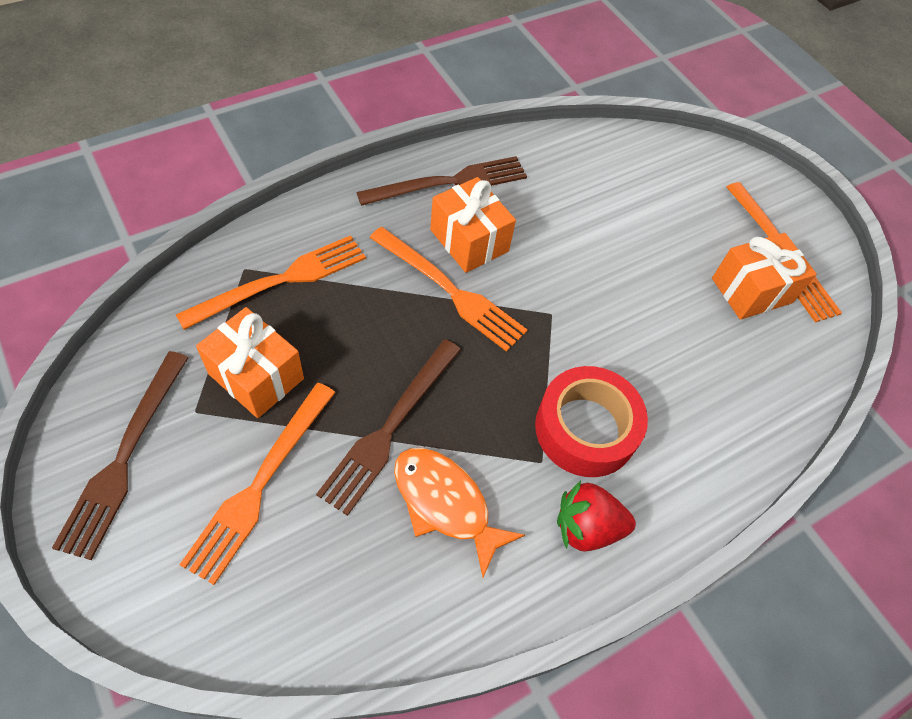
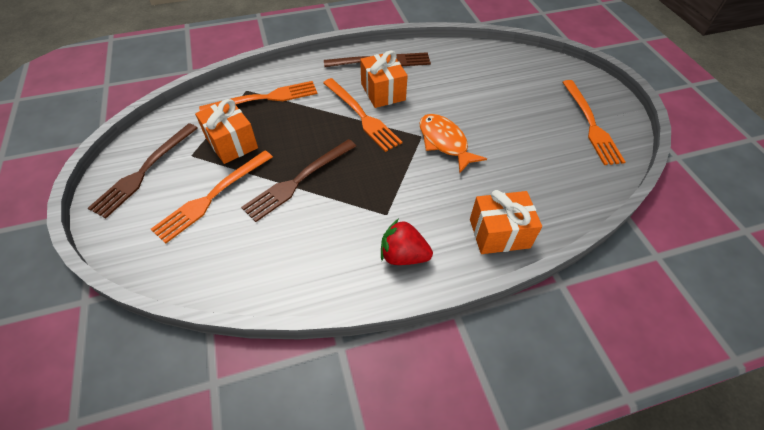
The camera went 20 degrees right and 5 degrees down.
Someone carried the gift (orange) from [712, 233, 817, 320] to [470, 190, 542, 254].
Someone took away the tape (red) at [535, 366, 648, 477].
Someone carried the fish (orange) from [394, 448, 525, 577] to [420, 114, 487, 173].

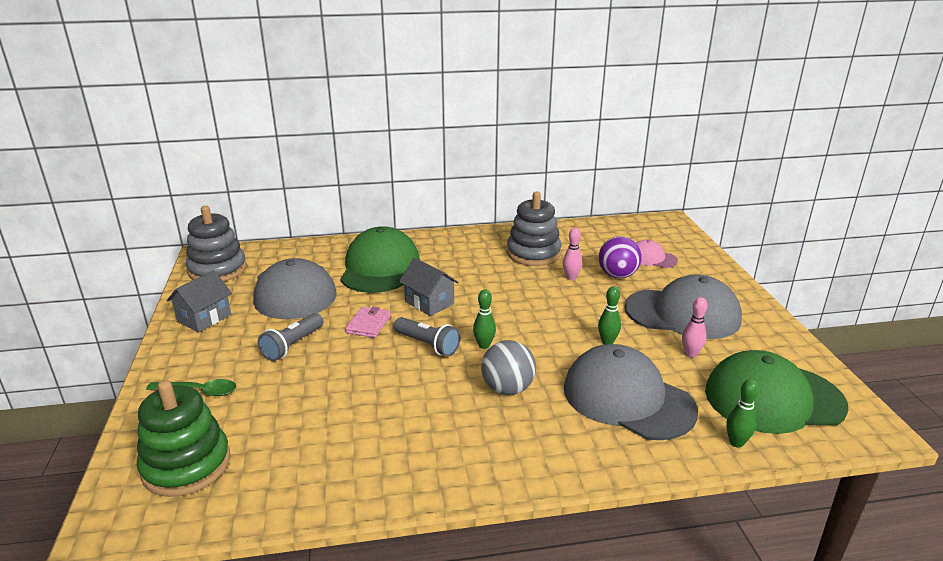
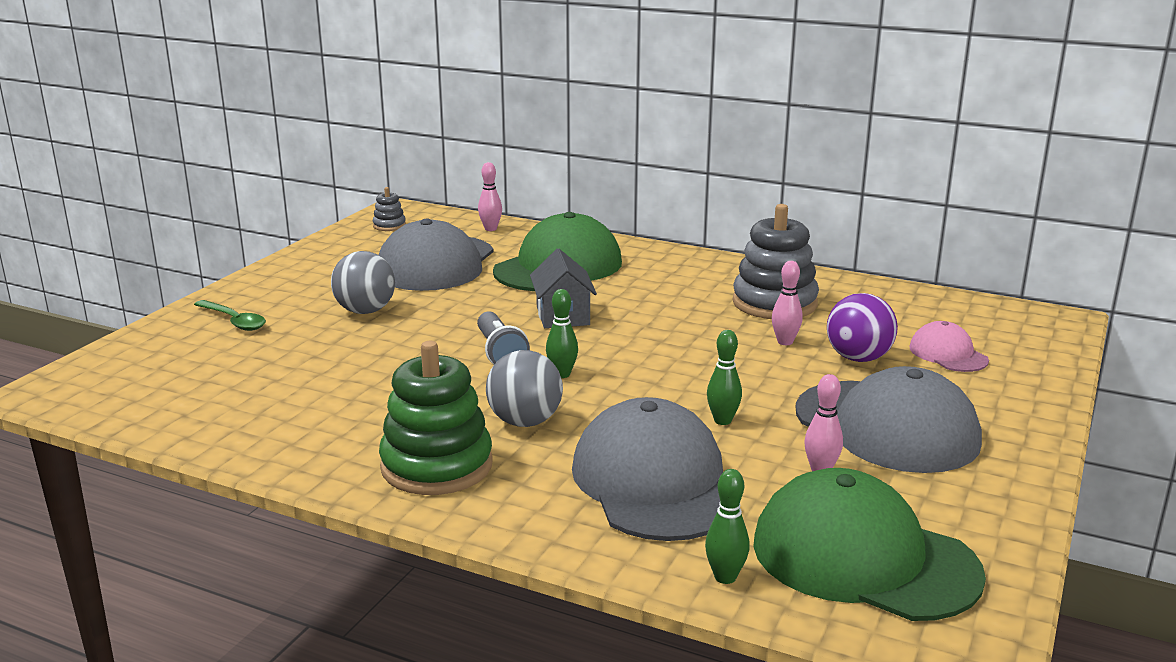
The camera went 35 degrees right and 5 degrees down.
Someone scaled the stacking toy (grey) at [186, 206, 247, 282] by 0.46.
Someone took away the house (grey) at [167, 270, 232, 332].
Someone took away the wallet (pink) at [345, 306, 391, 338].
Someone swapped the flashlight (grey) at [258, 313, 323, 361] for the ball (grey) at [331, 251, 395, 314].
Someone carried the stacking toy (green) from [137, 380, 231, 497] to [379, 341, 493, 495].
Someone put down the bowling pin (pink) at [478, 162, 502, 231].

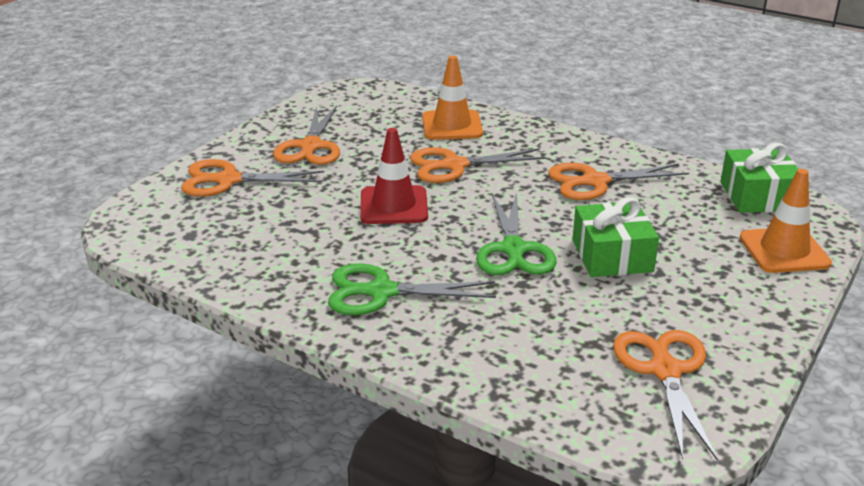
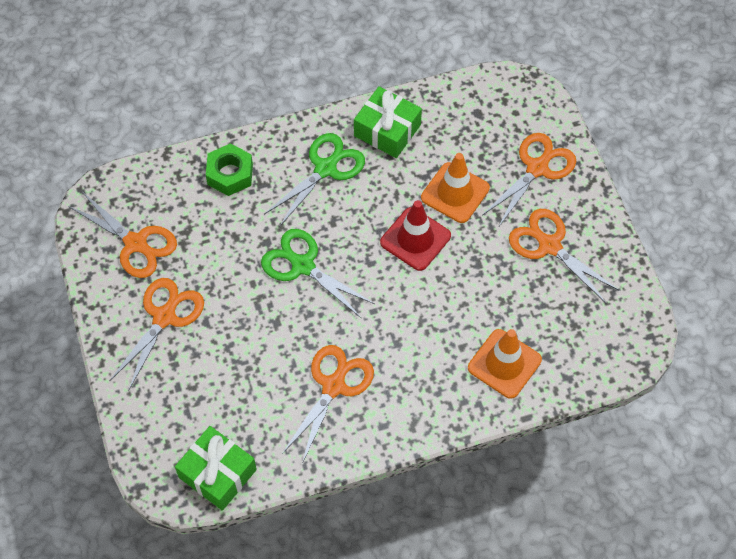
The camera went 130 degrees right and 30 degrees up.
Someone carried the scissors (orange) from [410, 147, 547, 183] to [110, 278, 204, 391].
Someone carried the traffic cone (orange) from [740, 169, 832, 273] to [421, 153, 490, 223].
Someone carried the gift (green) from [572, 198, 659, 277] to [354, 86, 422, 158].
Someone put down the nut (green) at [206, 143, 253, 196].

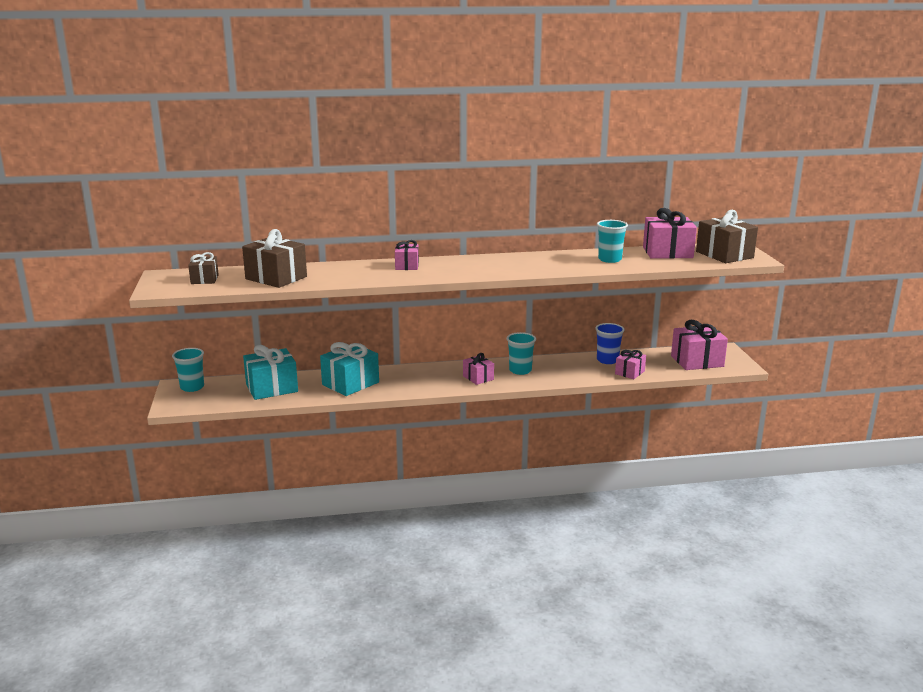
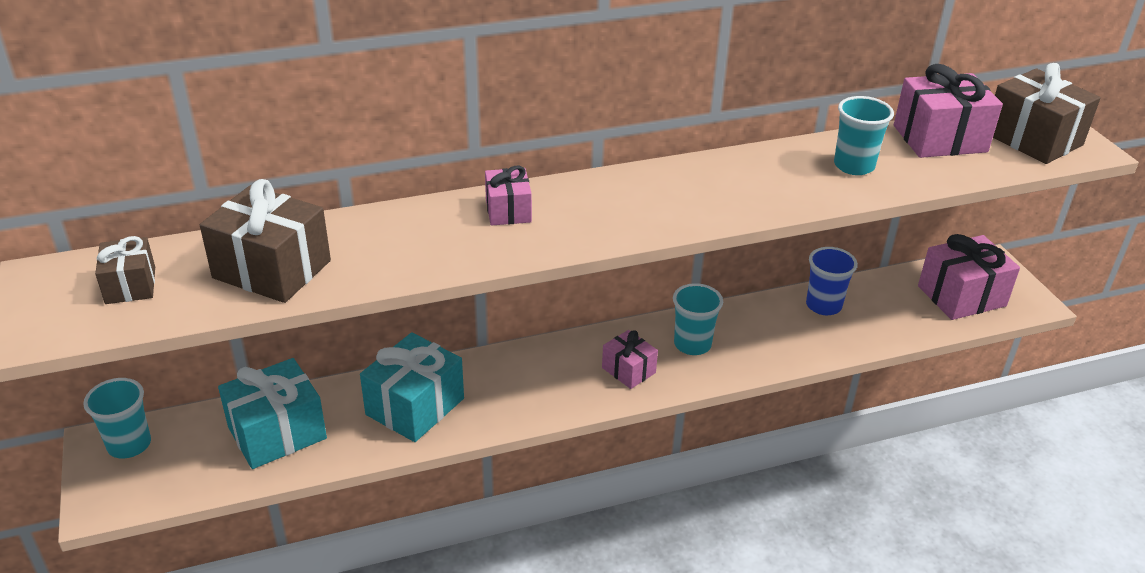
The camera went 10 degrees left and 15 degrees up.
Someone took away the gift (pink) at [615, 350, 646, 379].

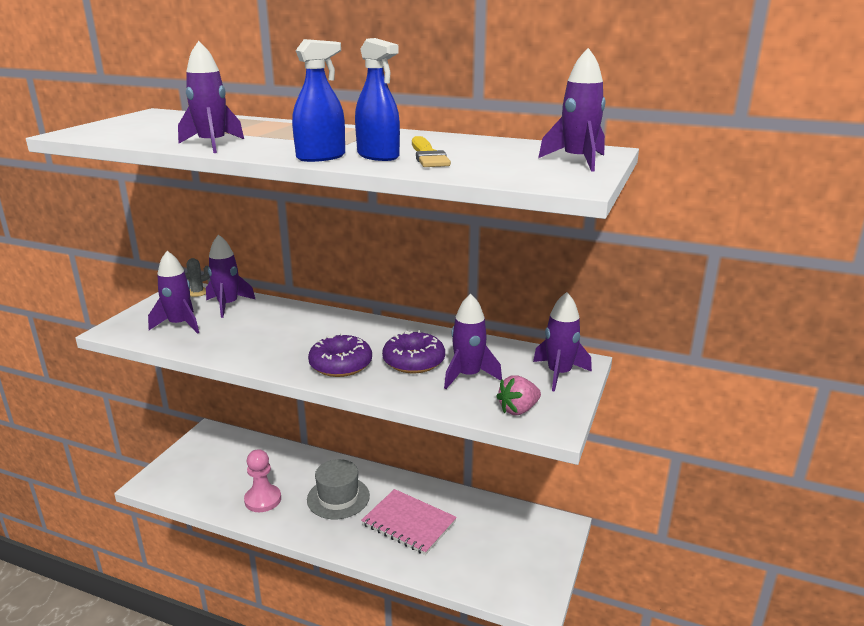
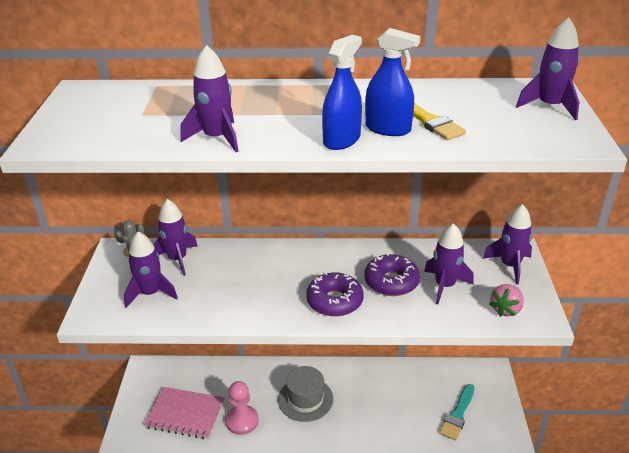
The camera went 20 degrees left and 10 degrees up.
Someone carried the notebook (pink) from [361, 489, 457, 555] to [144, 387, 225, 439].
Someone put down the brush (turquoise) at [439, 384, 475, 441].

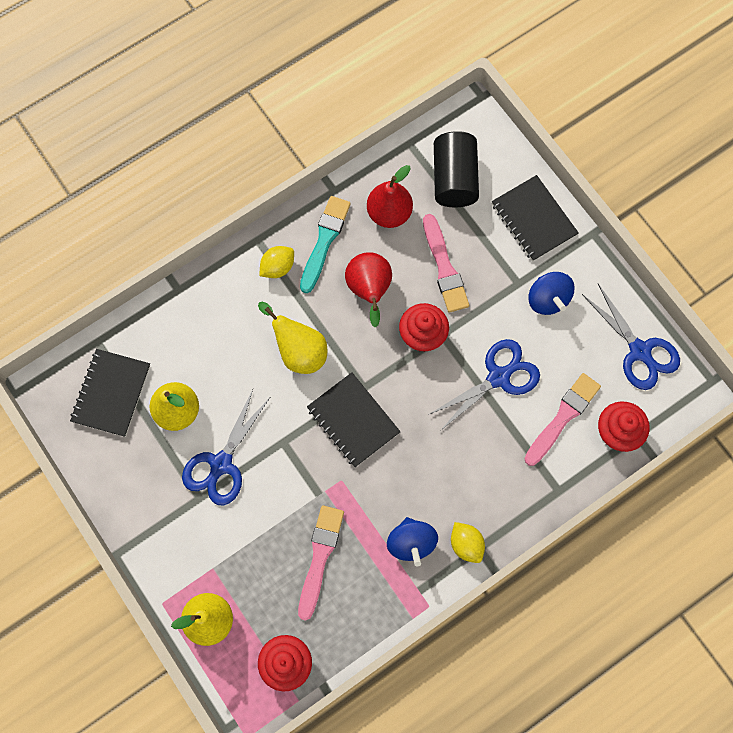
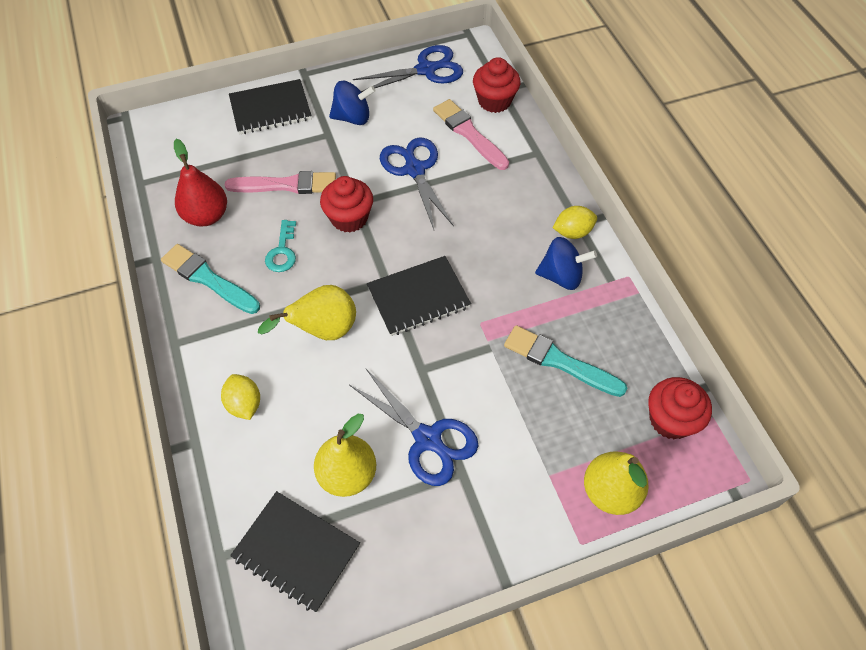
The camera went 75 degrees left and 15 degrees down.
Someone took away the cylinder (black) at [434, 131, 479, 207].
Someone carried the lemon (yellow) from [259, 246, 294, 278] to [221, 374, 260, 420].
Someone swapped the pear (red) at [345, 252, 392, 328] for the key (turquoise) at [265, 220, 296, 272].
Someone repainted the brush (pink) at [298, 505, 344, 621], which became the brush (turquoise) at [504, 325, 628, 397].

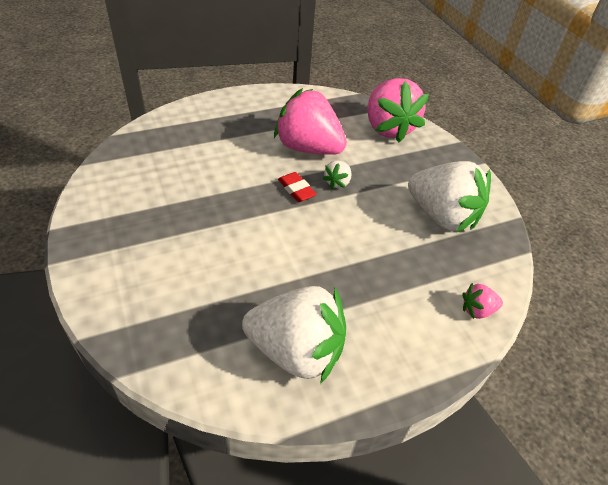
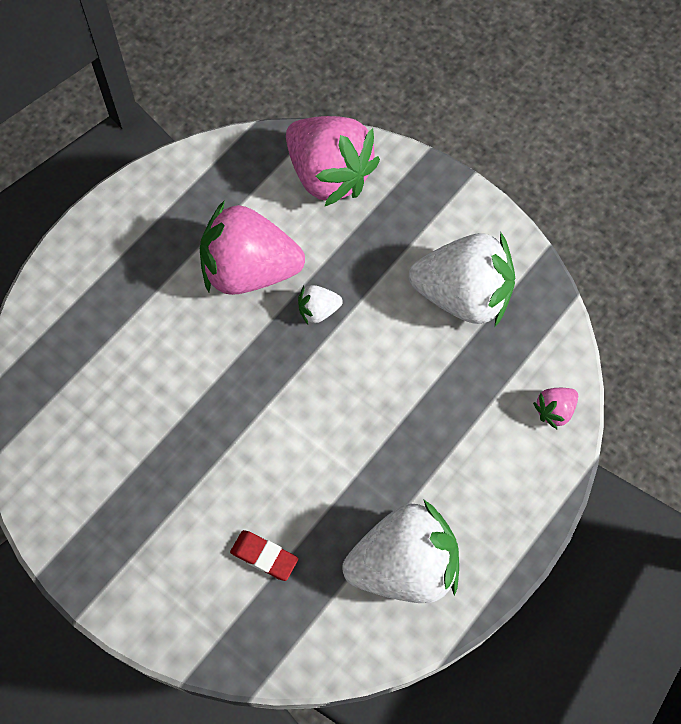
The camera went 25 degrees left and 20 degrees up.
Someone rotated the strawberry (white) at [323, 161, 351, 189] by 75 degrees clockwise.
Someone carried the eraser (red) from [278, 172, 317, 202] to [230, 530, 298, 581].

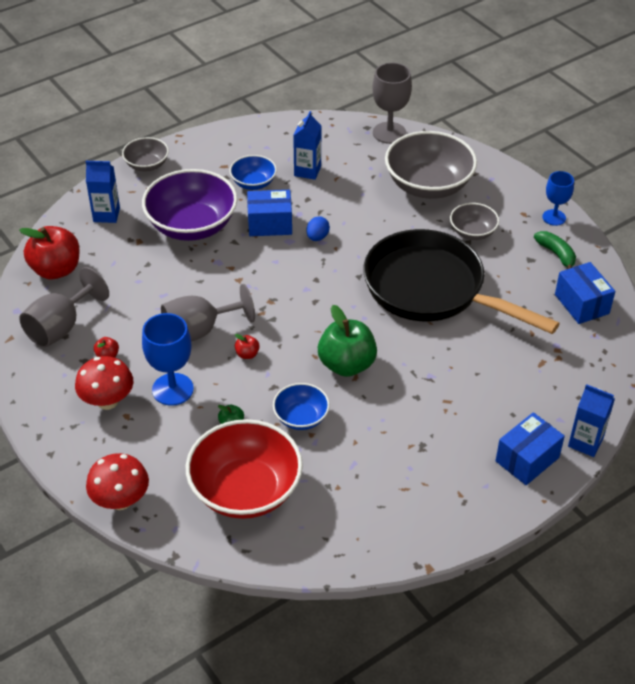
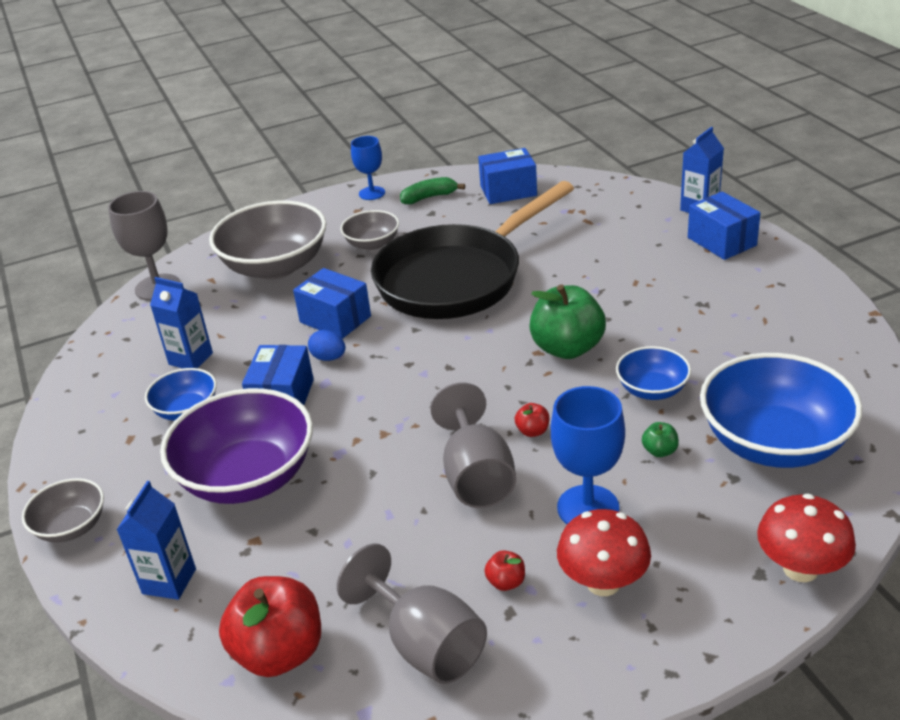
The camera went 75 degrees left and 10 degrees down.
Someone repainted the bowl (red) at [186, 419, 303, 519], which became the bowl (blue) at [700, 353, 862, 468].
Someone put down the box (blue) at [293, 268, 371, 339].

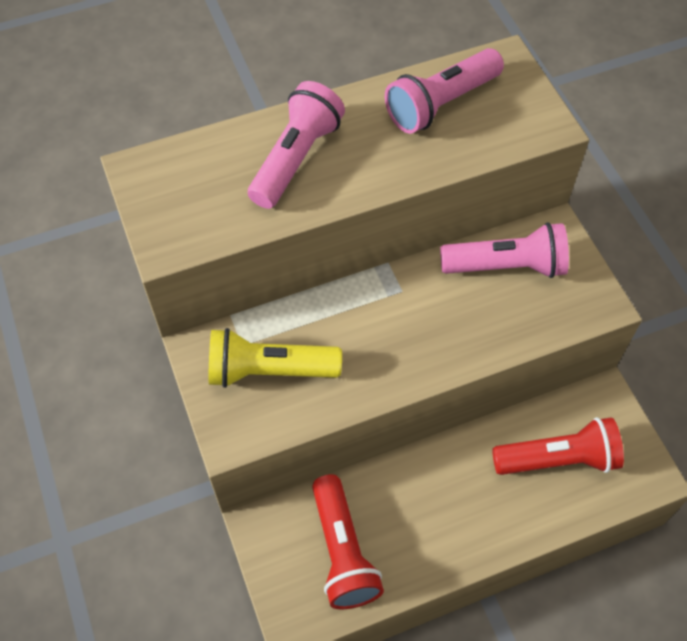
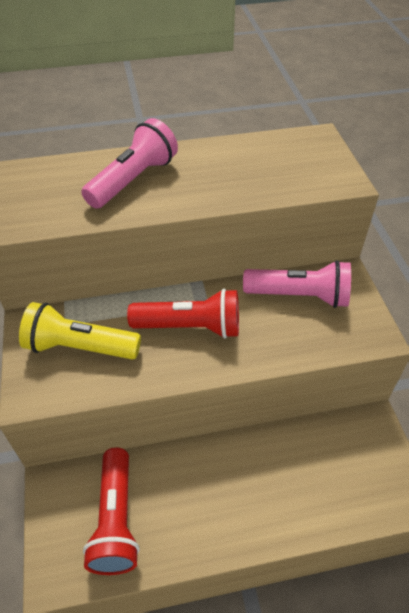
The camera went 10 degrees right and 10 degrees down.
Someone took away the flashlight (pink) at [385, 48, 504, 134].
Someone carried the flashlight (red) from [492, 417, 624, 475] to [127, 289, 239, 339].

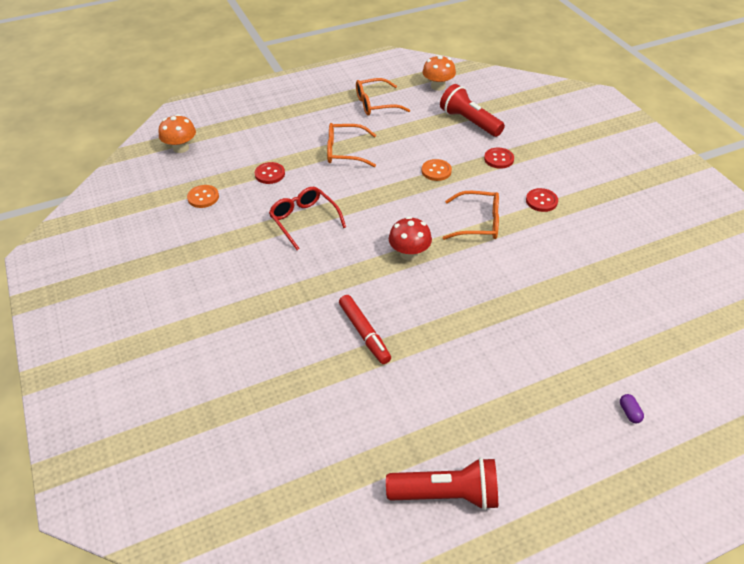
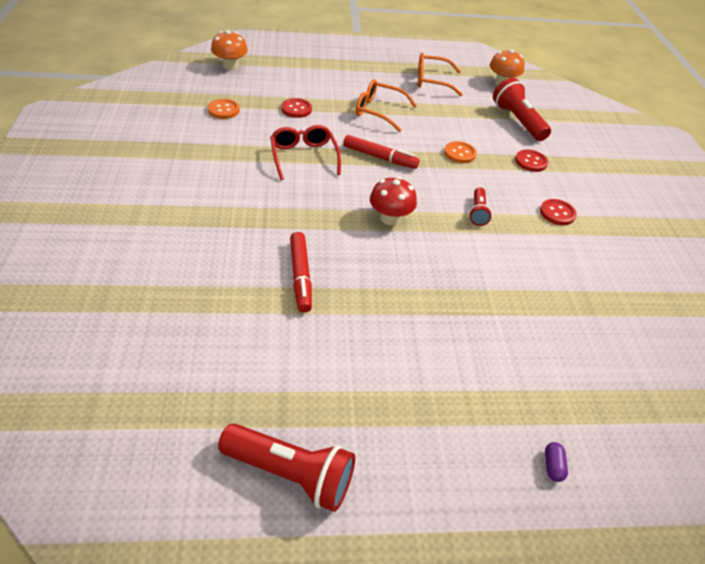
The camera went 15 degrees right and 0 degrees up.
Someone swapped the glasses (orange) at [443, 191, 499, 240] for the flashlight (red) at [469, 187, 492, 226].
Someone put down the marker (red) at [343, 135, 420, 169].

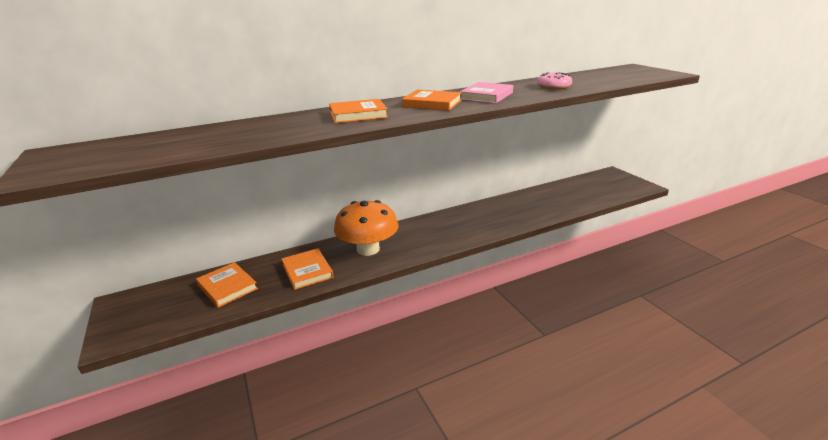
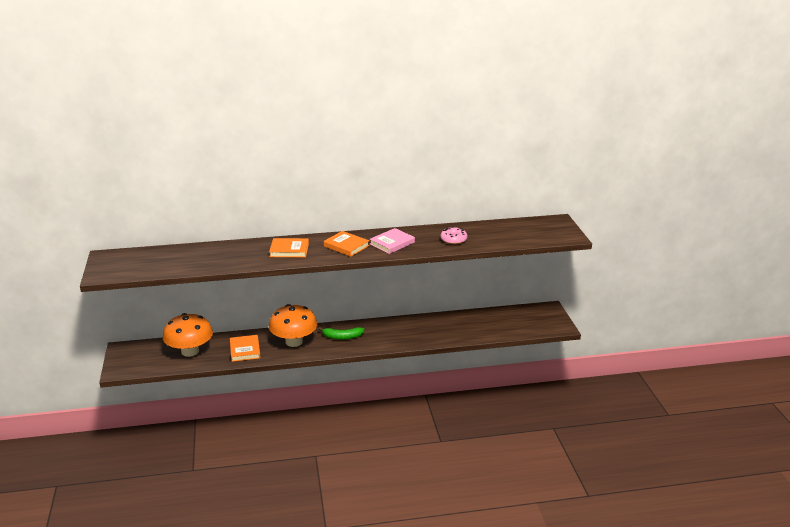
The camera went 15 degrees right and 0 degrees up.
Someone swapped the book (orange) at [196, 262, 258, 308] for the mushroom (orange) at [163, 313, 213, 357].
Someone put down the banana (green) at [319, 327, 364, 340].

